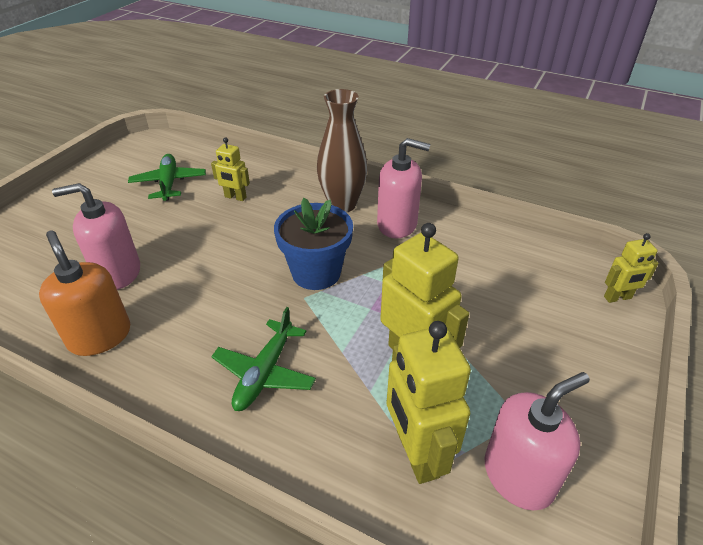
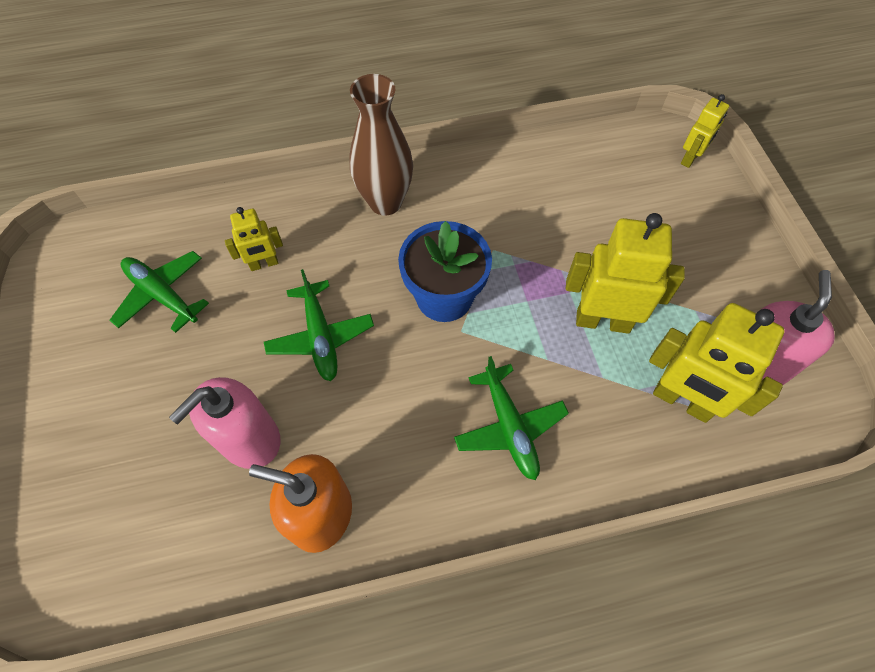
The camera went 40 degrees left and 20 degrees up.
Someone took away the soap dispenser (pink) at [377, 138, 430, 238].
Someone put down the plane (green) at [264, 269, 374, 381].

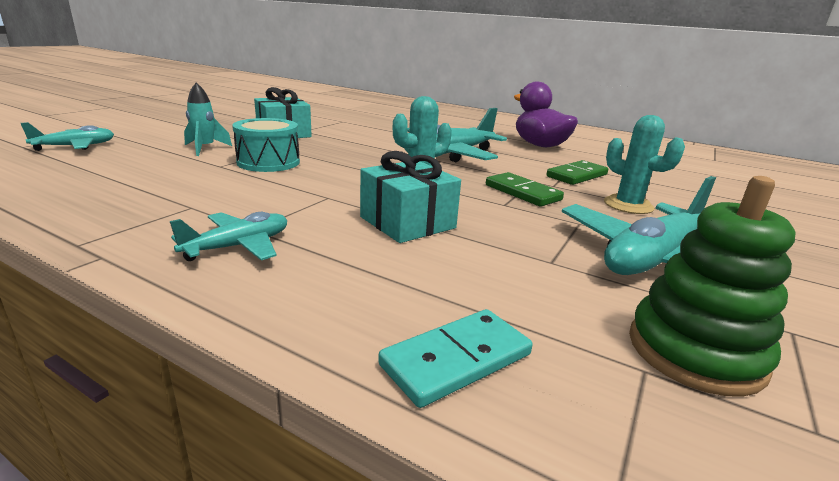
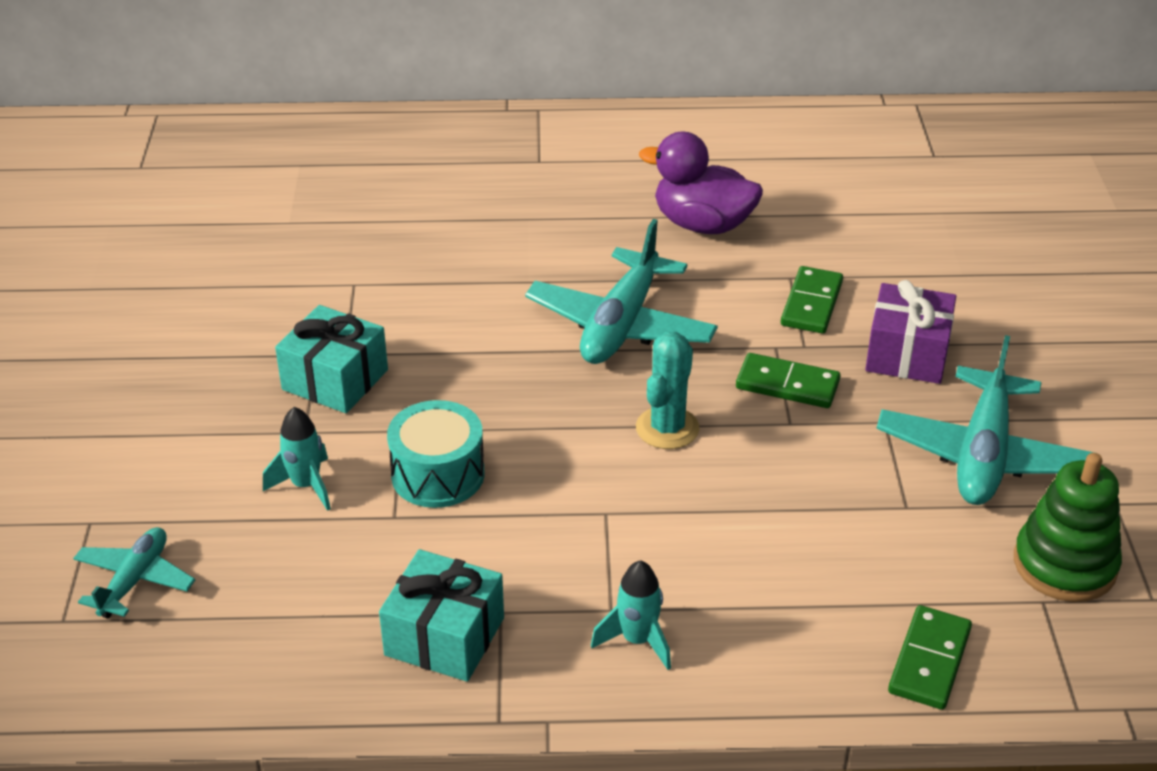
The camera went 30 degrees left and 15 degrees up.
Someone swapped the cactus (turquoise) at [604, 115, 685, 214] for the gift (purple) at [865, 280, 956, 384].
Someone carried the gift (turquoise) from [360, 151, 461, 243] to [379, 549, 504, 682].
Someone swapped the plane (turquoise) at [170, 212, 287, 261] for the rocket (turquoise) at [591, 560, 671, 670].
Someone repainted the domino (turquoise) at [378, 309, 533, 408], which became the domino (green) at [888, 605, 972, 710].

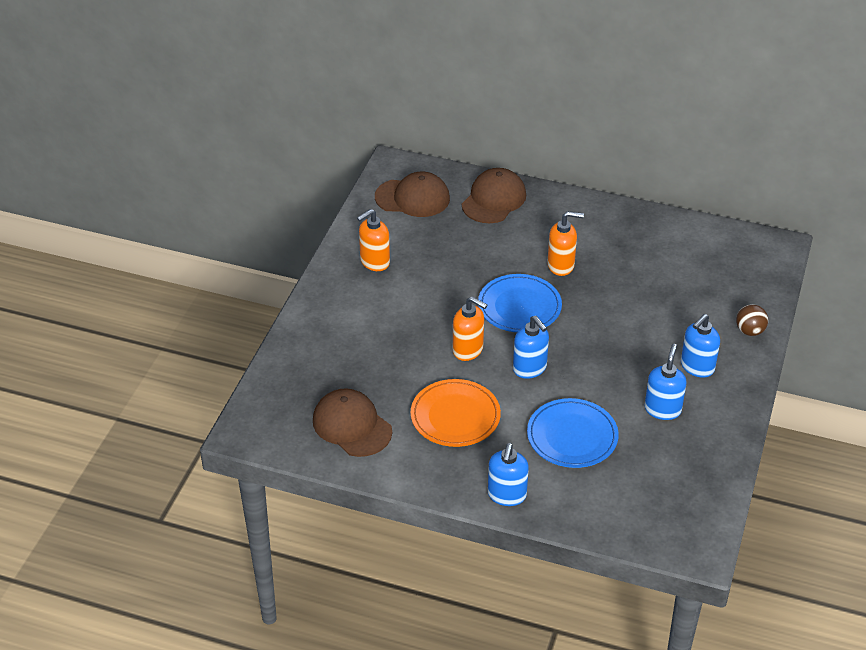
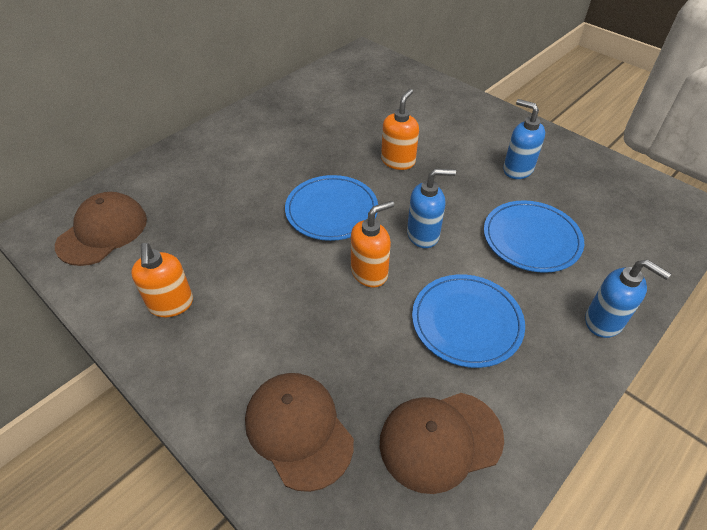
The camera went 65 degrees left and 5 degrees up.
Someone carried the cap (brown) from [462, 168, 526, 223] to [245, 373, 354, 492].
Someone carried the soap dispenser (orange) from [547, 211, 584, 276] to [381, 89, 419, 170].
Someone took away the ball (brown) at [736, 304, 768, 336].
Someone took away the soap dispenser (blue) at [681, 314, 720, 378].
Someone repainted the plate (orange) at [410, 379, 501, 447], which became the plate (blue) at [412, 274, 525, 368].

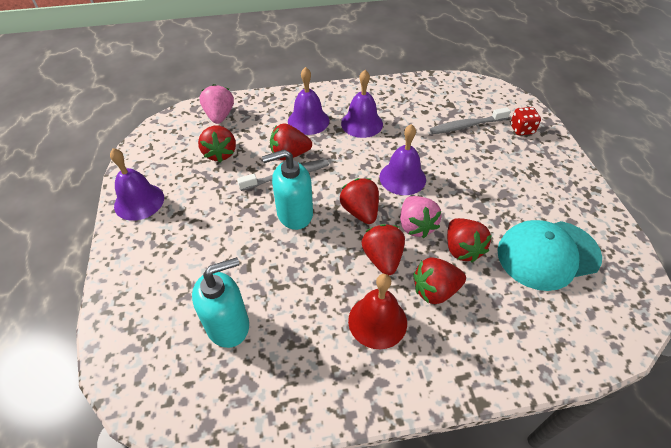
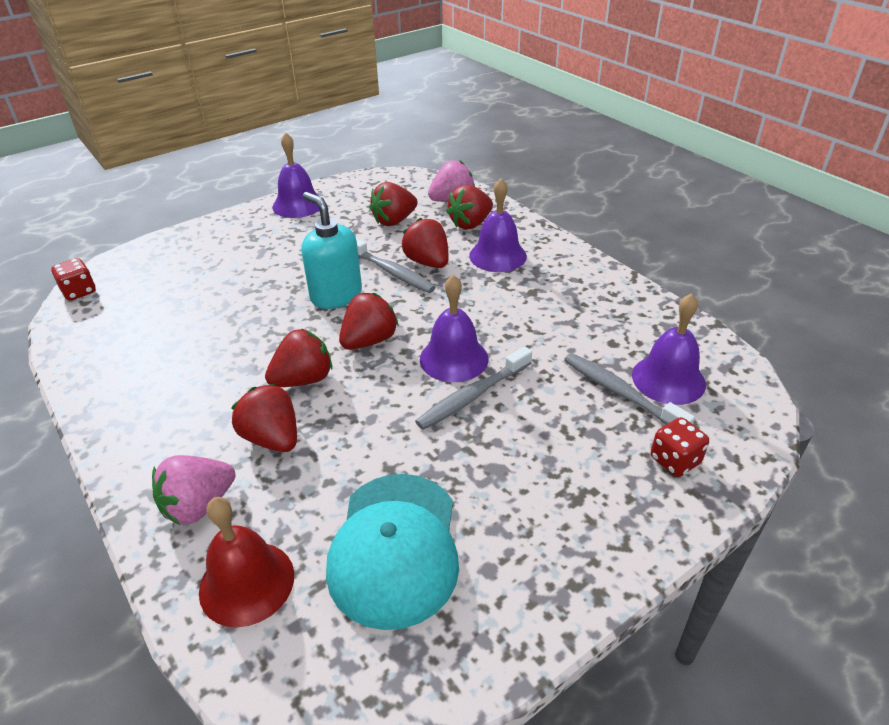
The camera went 65 degrees right and 10 degrees down.
Someone carried the bell (purple) from [341, 70, 383, 138] to [632, 293, 706, 405].
Someone carried the strawberry (pink) from [400, 196, 442, 238] to [152, 455, 235, 525].
Someone carried the strawberry (red) from [447, 218, 492, 262] to [446, 185, 493, 230].
Someone rotated the cap (turquoise) at [497, 220, 602, 291] by 135 degrees counterclockwise.
Someone took away the soap dispenser (turquoise) at [192, 257, 249, 348].
Someone carried the bell (red) from [348, 274, 407, 349] to [199, 497, 294, 627].
Someone put down the dice (red) at [51, 258, 96, 301].
Someone put down the toothbrush (grey) at [415, 346, 532, 430].

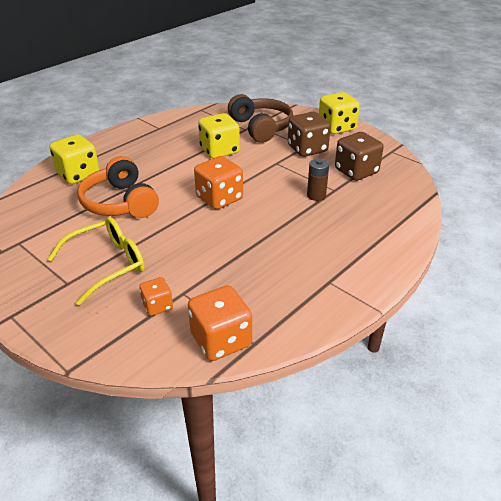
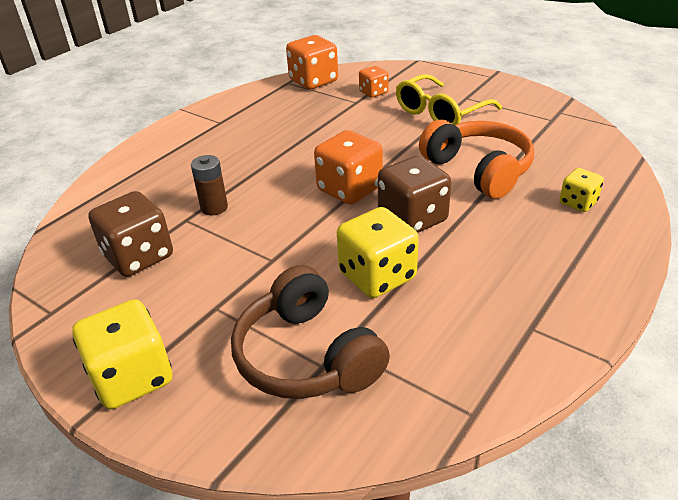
The camera went 175 degrees right and 0 degrees up.
Someone carried the dice (brown) from [288, 112, 331, 157] to [378, 156, 451, 233].
Someone scaled the dice (yellow) at [50, 134, 99, 184] by 0.56.

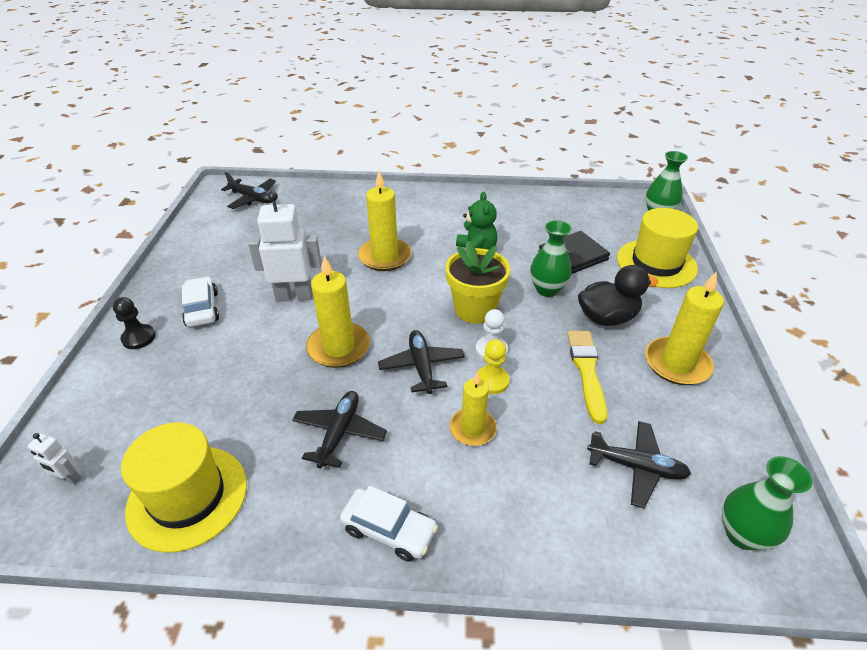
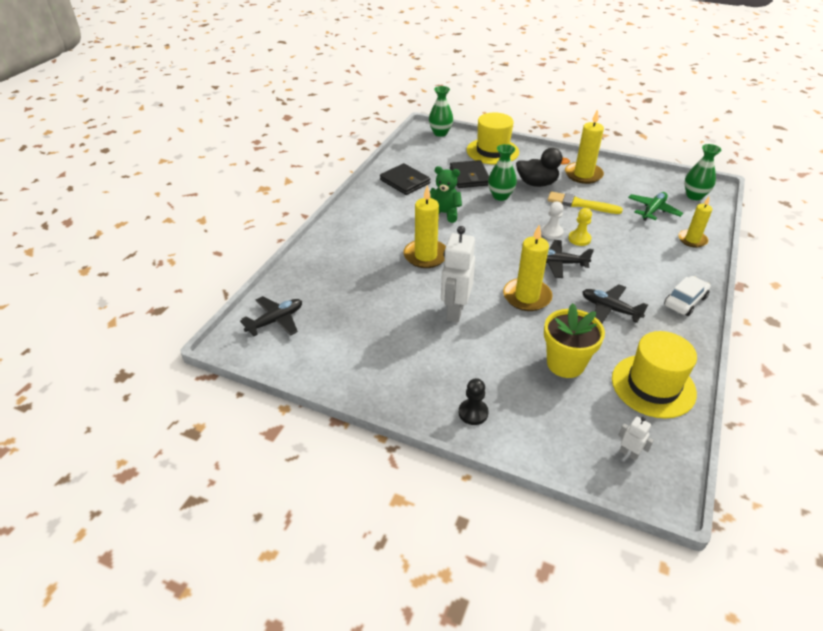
The camera went 70 degrees left and 0 degrees up.
Someone carried the flower pot (yellow) from [445, 241, 510, 324] to [544, 303, 605, 378].
Someone rotated the duck (black) at [578, 265, 658, 326] by 90 degrees clockwise.
Someone took away the car (white) at [182, 276, 219, 327].
Someone carried the candle (yellow) from [450, 372, 497, 446] to [678, 197, 712, 248].
Someone repainted the plane (black) at [587, 421, 691, 508], which became the plane (green) at [628, 192, 683, 221].
Someone rotated the robot (white) at [27, 433, 81, 485] by 90 degrees counterclockwise.
Someone put down the wallet (black) at [380, 163, 430, 195].

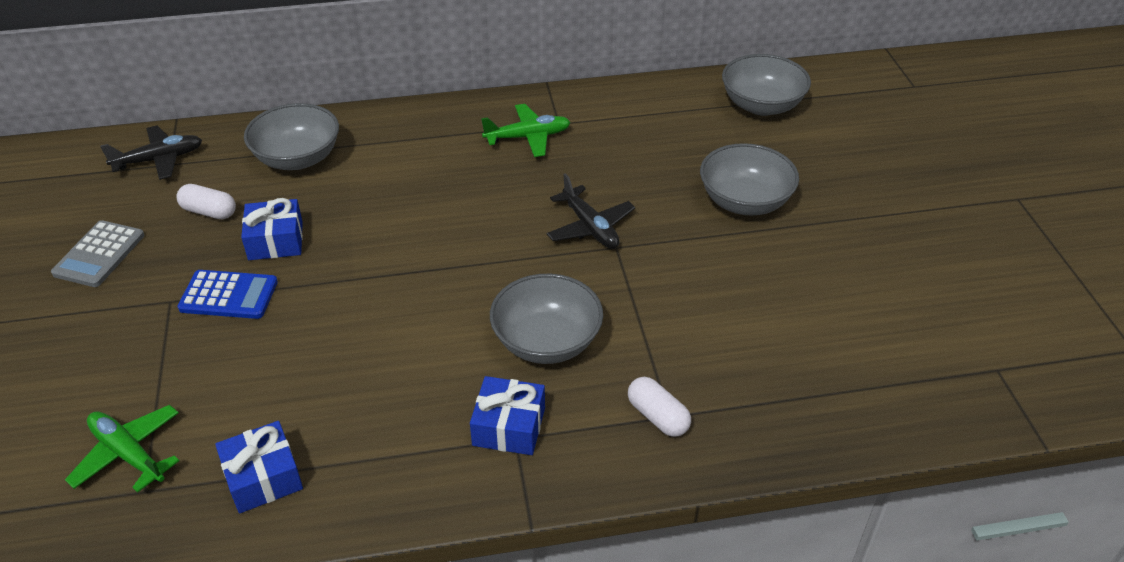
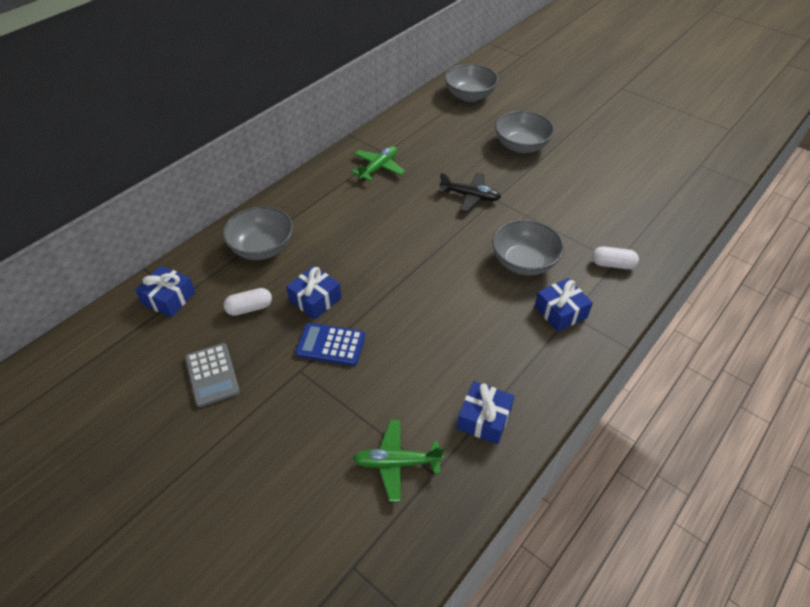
The camera went 40 degrees left and 5 degrees up.
Someone swapped the plane (black) at [100, 126, 202, 180] for the gift (blue) at [135, 266, 195, 317].
Someone rotated the calculator (blue) at [177, 270, 278, 319] by 135 degrees counterclockwise.

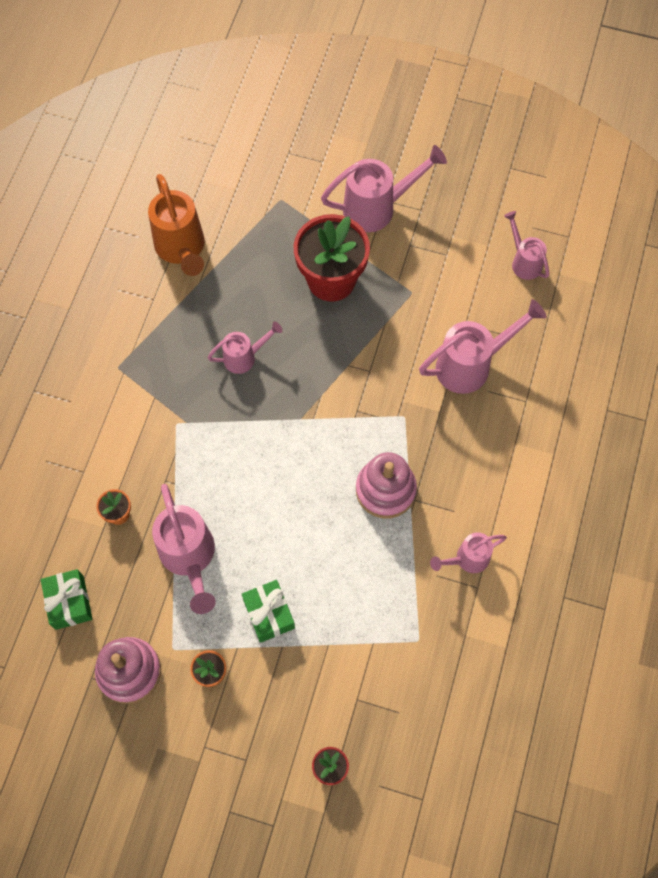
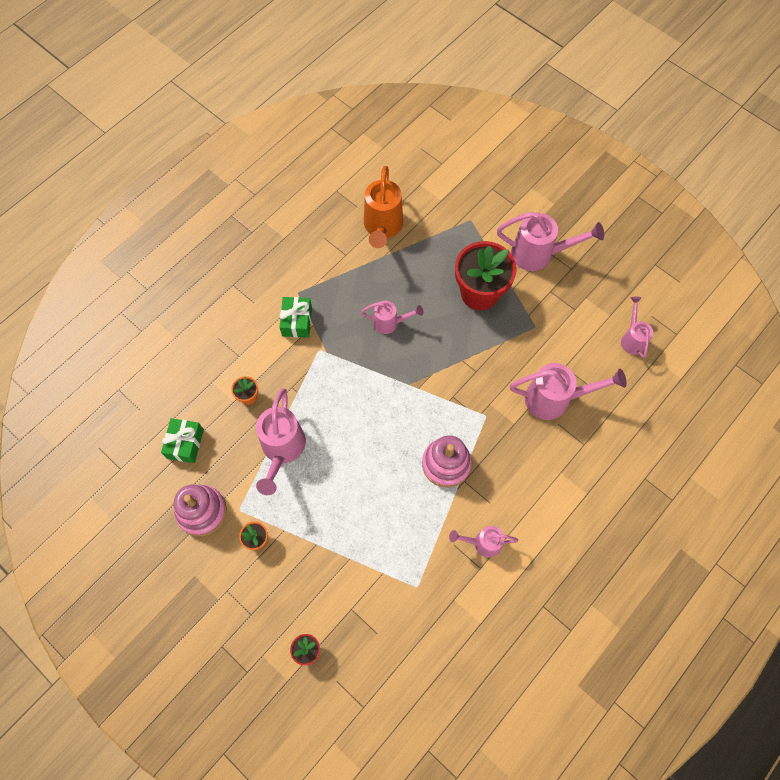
The camera went 25 degrees right and 0 degrees up.
Someone carried the gift (green) from [242, 580, 295, 643] to [279, 297, 312, 338].

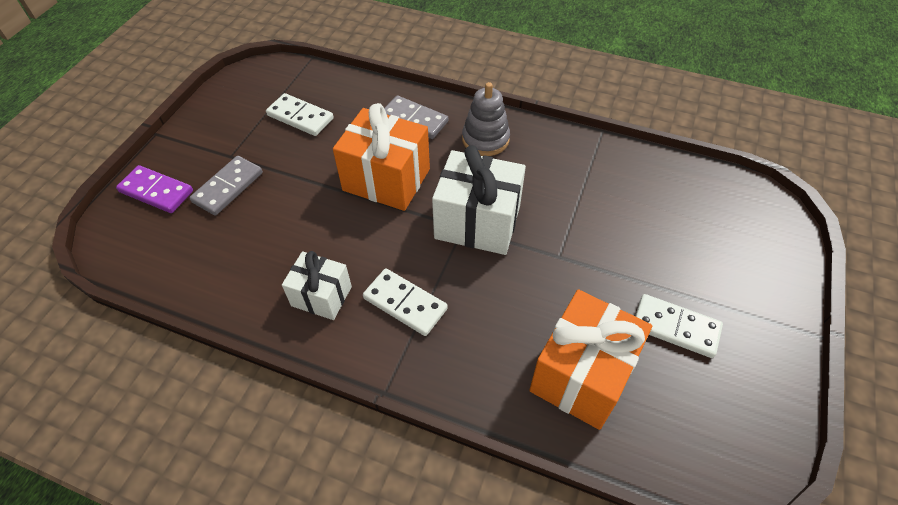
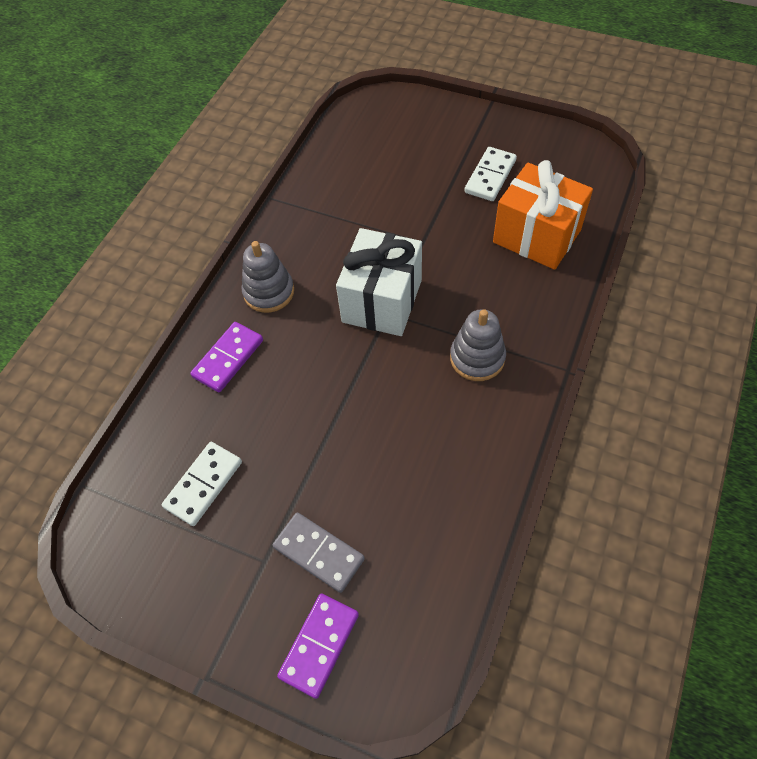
The camera went 85 degrees left and 5 degrees up.
Someone repainted the domino (grey) at [384, 96, 448, 139], which became the domino (purple) at [190, 322, 263, 392].
Someone took away the gift (orange) at [333, 103, 430, 211].
Someone took away the gift (white) at [282, 251, 352, 320].
Someone swapped the domino (white) at [363, 269, 448, 336] for the stacking toy (grey) at [450, 309, 506, 381].

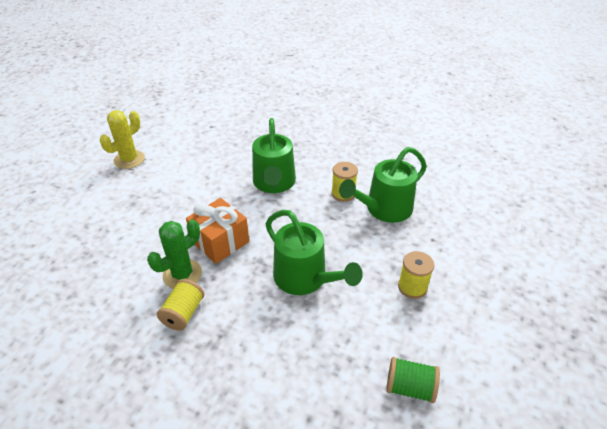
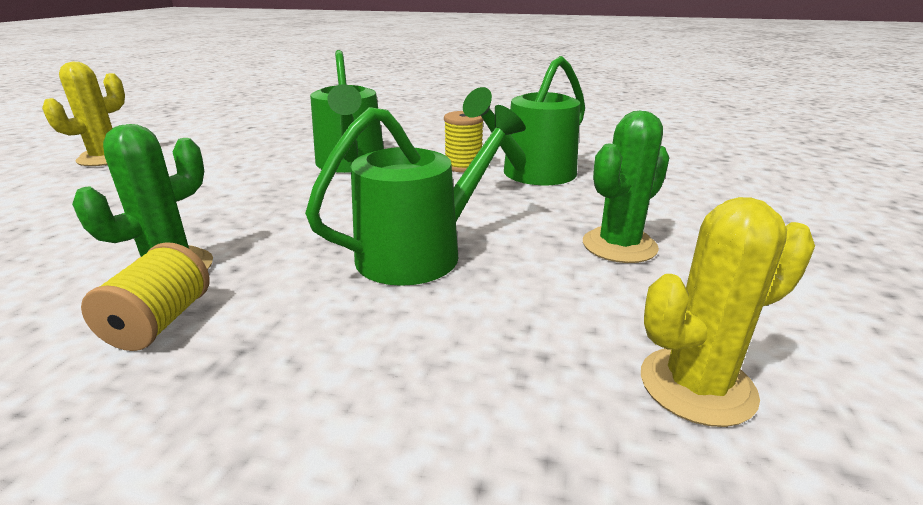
The camera went 10 degrees left and 15 degrees down.
Someone took away the gift (orange) at [186, 198, 249, 264].
Someone rotated the watering can (green) at [266, 210, 363, 295] by 75 degrees counterclockwise.
Someone swapped the spool (yellow) at [398, 251, 434, 299] for the cactus (green) at [583, 111, 669, 263].
Someone swapped the spool (green) at [386, 357, 440, 403] for the cactus (yellow) at [641, 197, 815, 427].

